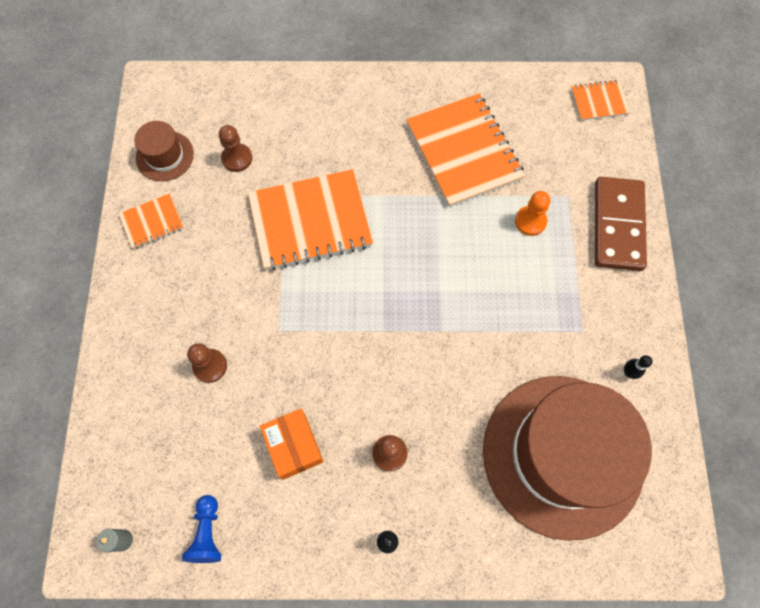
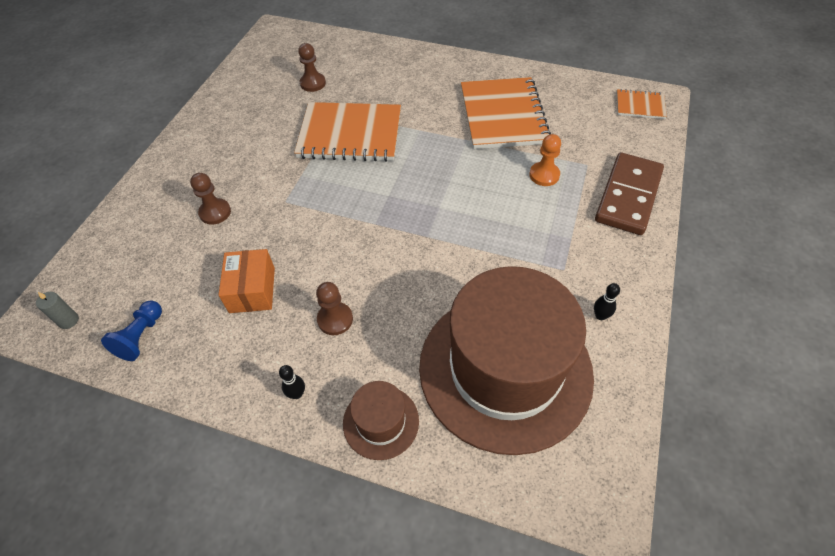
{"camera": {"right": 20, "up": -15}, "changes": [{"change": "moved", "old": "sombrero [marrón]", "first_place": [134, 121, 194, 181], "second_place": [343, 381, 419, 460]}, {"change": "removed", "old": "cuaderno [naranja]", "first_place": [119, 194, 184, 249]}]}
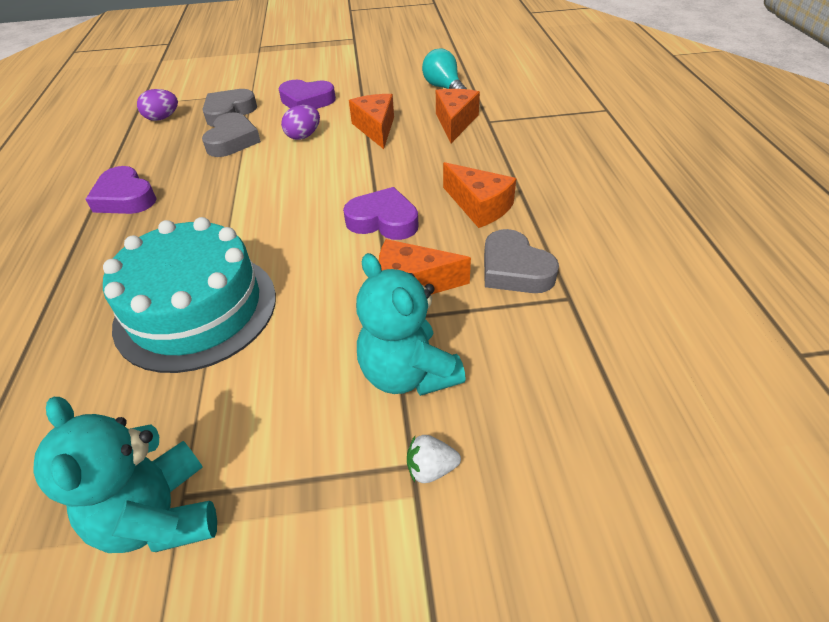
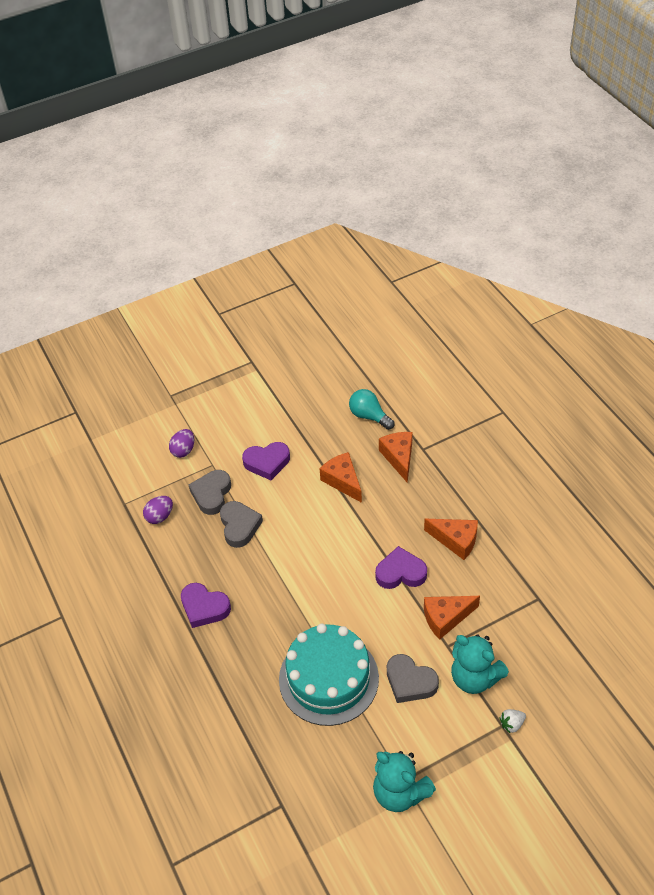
{"camera": {"right": -20, "up": 5}, "changes": [{"change": "moved", "old": "huevo [morado]", "first_place": [281, 105, 320, 140], "second_place": [169, 429, 194, 458]}, {"change": "moved", "old": "corazón [gris]", "first_place": [484, 229, 559, 293], "second_place": [387, 654, 439, 703]}]}
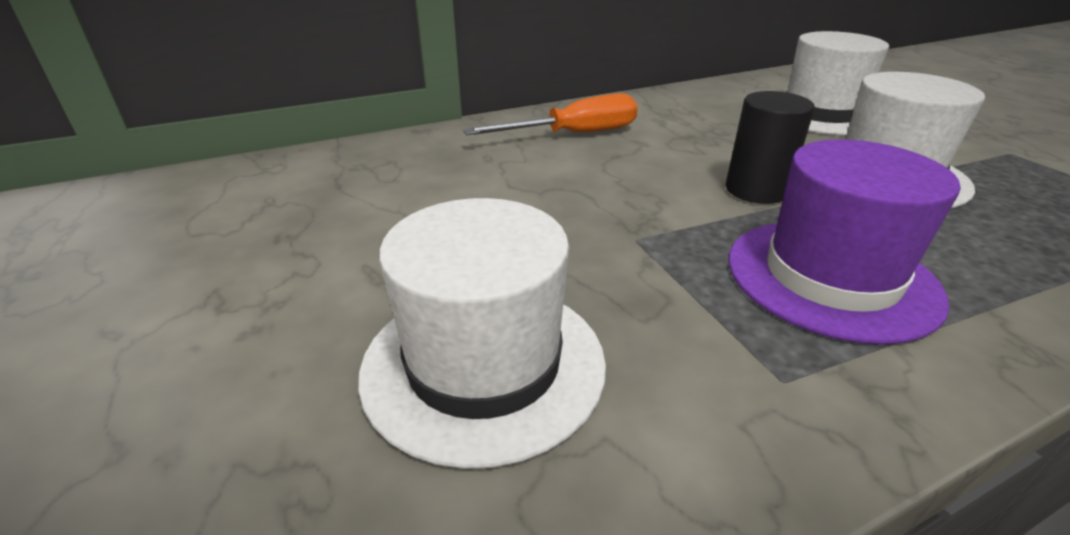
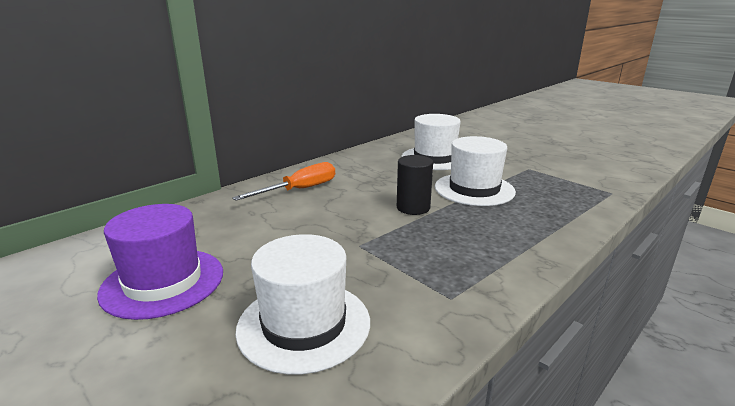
{"camera": {"right": -20, "up": -10}, "changes": [{"change": "moved", "old": "sombrero [morado]", "first_place": [729, 139, 961, 345], "second_place": [97, 204, 223, 320]}]}
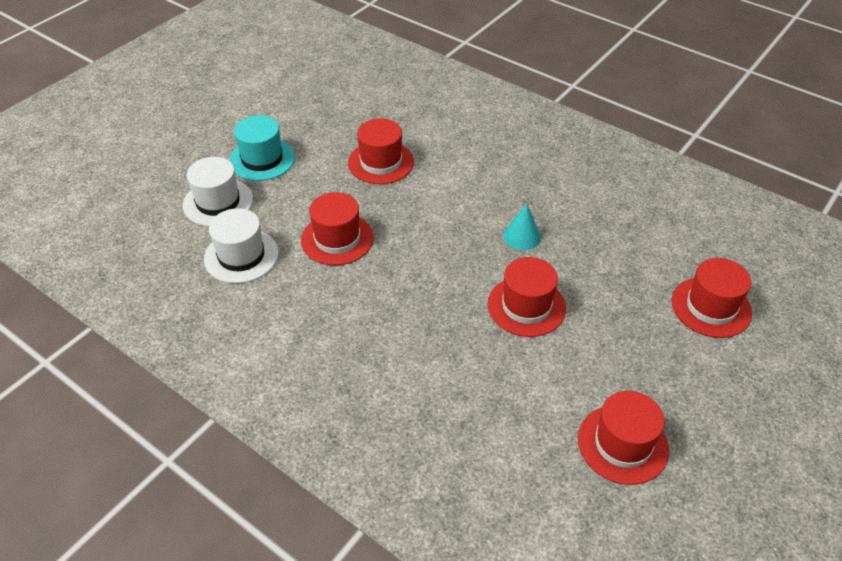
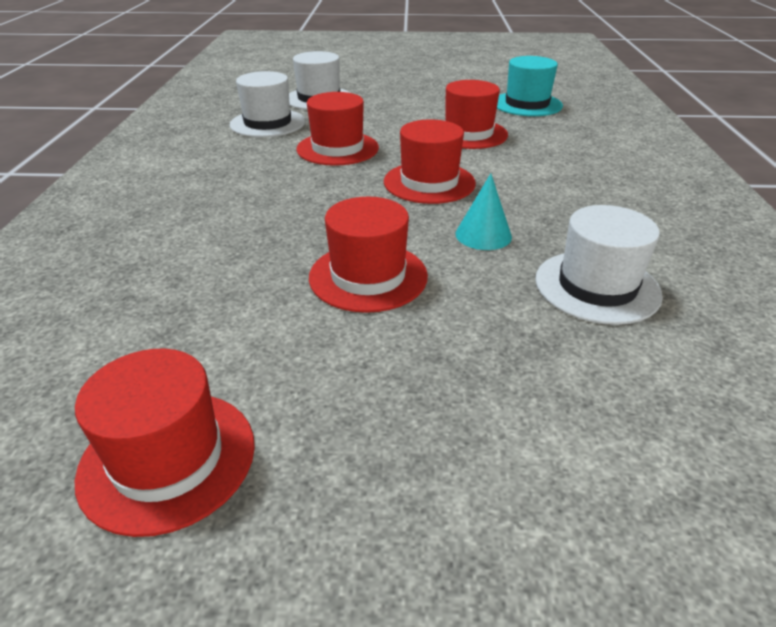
{"camera": {"right": 55, "up": -10}, "changes": [{"change": "moved", "old": "sombrero [turquesa]", "first_place": [229, 115, 295, 181], "second_place": [497, 56, 563, 116]}, {"change": "moved", "old": "sombrero [rojo]", "first_place": [672, 258, 752, 338], "second_place": [384, 119, 476, 204]}, {"change": "added", "new": "sombrero [blanco]", "second_place": [535, 205, 663, 325]}]}
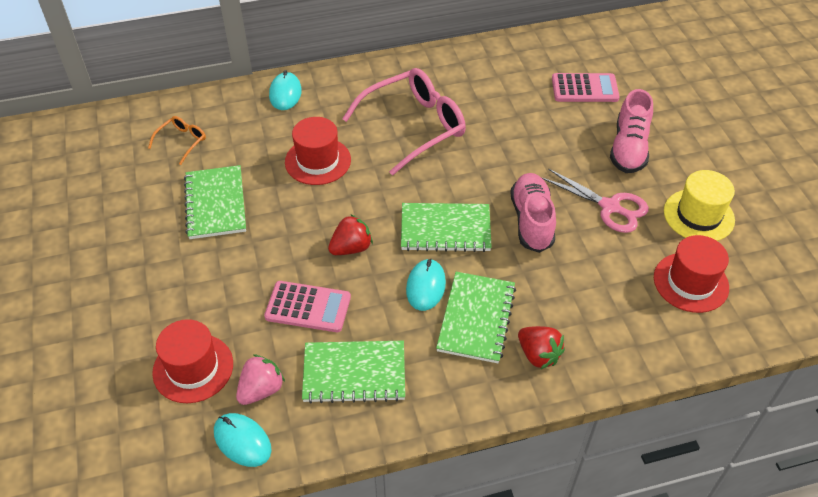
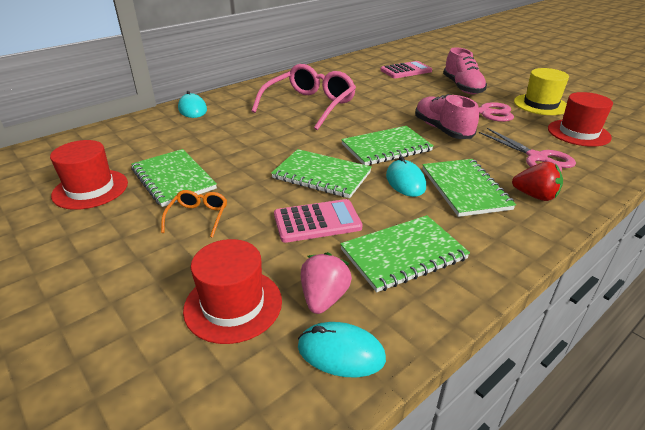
{"camera": {"right": -25, "up": -15}, "changes": [{"change": "moved", "old": "gafas [naranja]", "first_place": [148, 116, 206, 165], "second_place": [161, 190, 227, 238]}, {"change": "moved", "old": "sombrero [rojo]", "first_place": [285, 117, 351, 185], "second_place": [50, 140, 128, 210]}, {"change": "replaced", "old": "fresa [rojo]", "new": "cuaderno [verde]", "first_place": [328, 214, 373, 255], "second_place": [271, 149, 372, 198]}, {"change": "added", "new": "tijeras [rosa]", "second_place": [479, 128, 576, 171]}]}
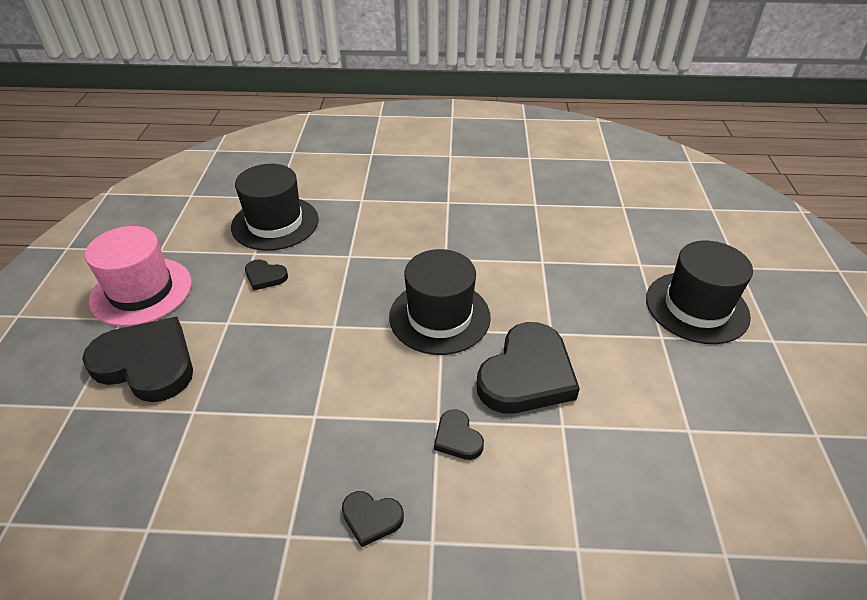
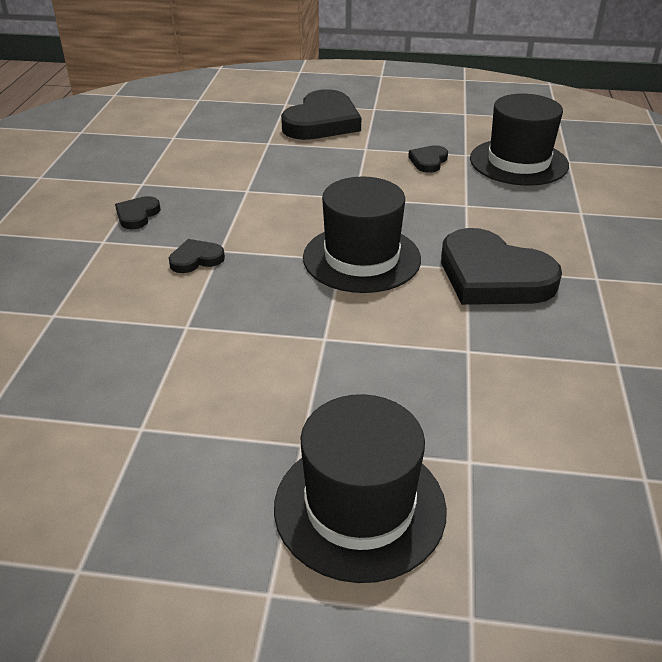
{"camera": {"right": 95, "up": -5}, "changes": [{"change": "removed", "old": "sombrero [rosa]", "first_place": [85, 226, 192, 327]}, {"change": "moved", "old": "corazón [negro]", "first_place": [477, 322, 580, 413], "second_place": [441, 228, 562, 305]}]}
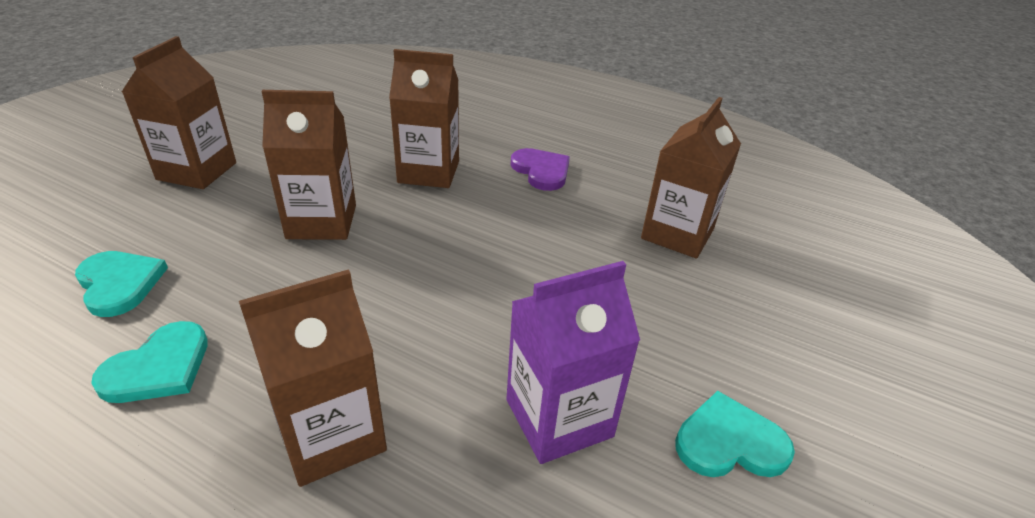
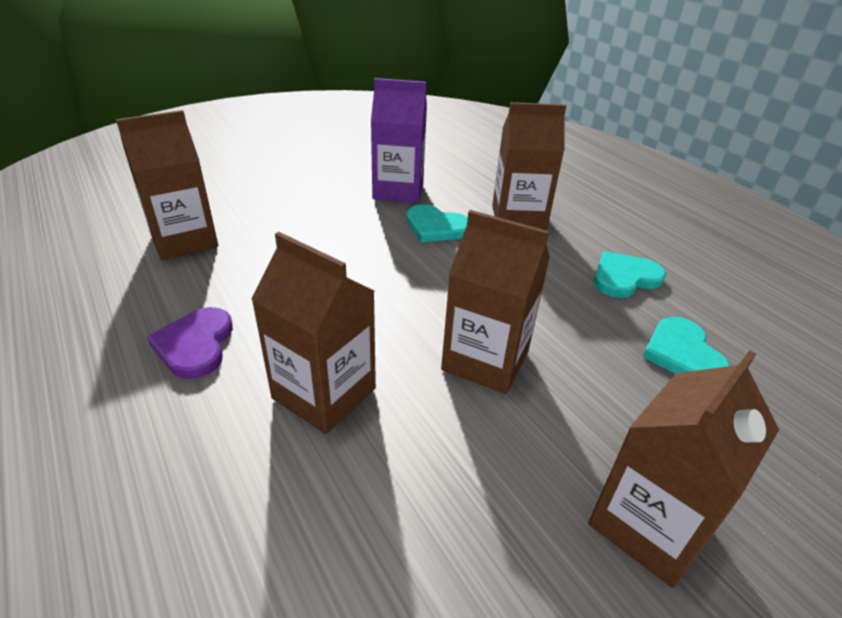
{"camera": {"right": -150, "up": 0}, "changes": [{"change": "moved", "old": "corazón [turquesa]", "first_place": [675, 391, 795, 477], "second_place": [406, 204, 468, 242]}]}
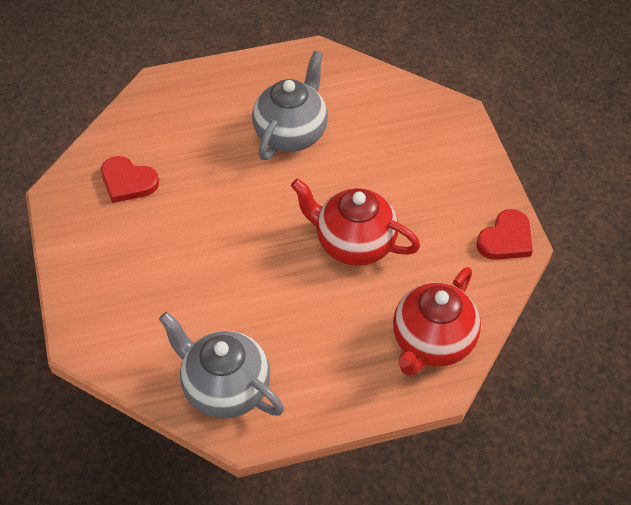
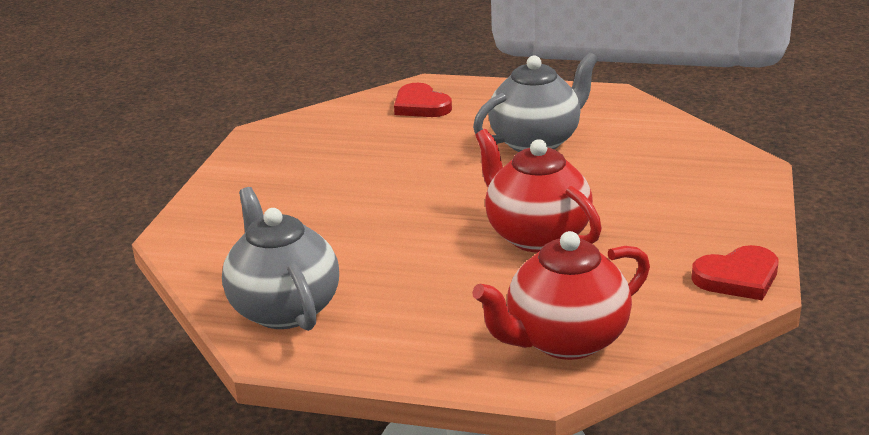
{"camera": {"right": 30, "up": -25}, "changes": [{"change": "moved", "old": "corazón [rojo]", "first_place": [101, 156, 159, 203], "second_place": [394, 83, 452, 117]}]}
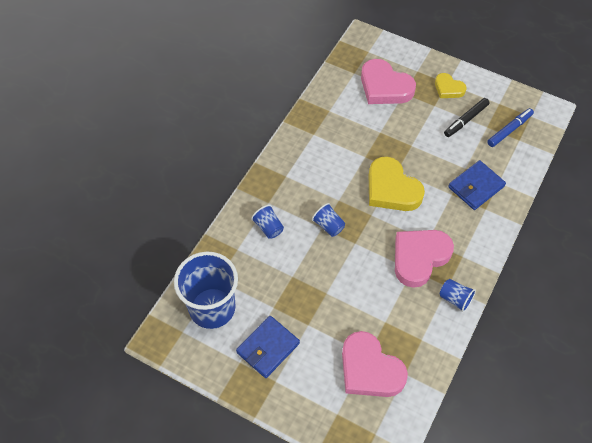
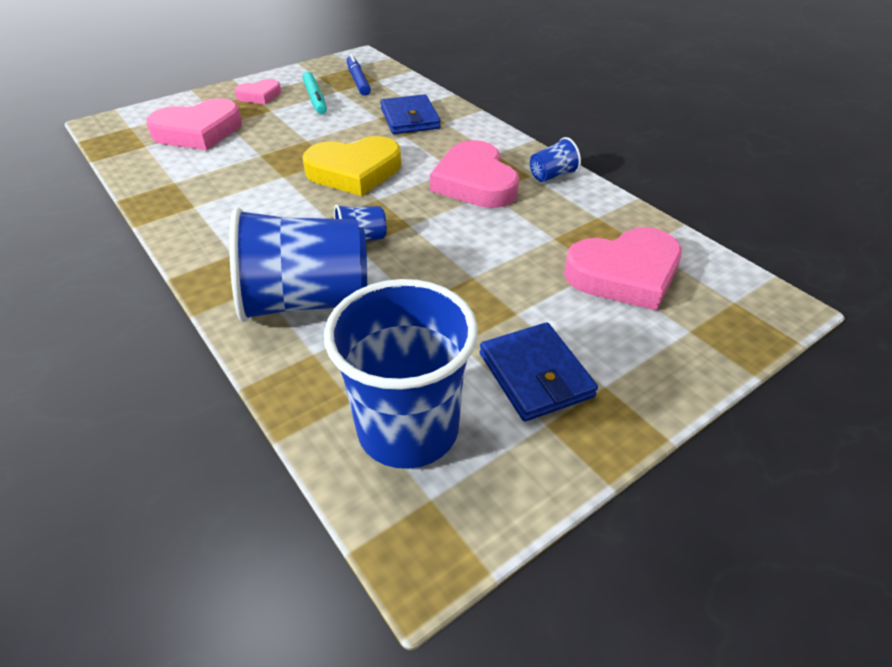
{"camera": {"right": -65, "up": -15}, "changes": [{"change": "recoloured", "old": "corazón [amarillo]", "new": "corazón [rosa]", "first_place": [435, 73, 466, 98], "second_place": [235, 79, 281, 104]}, {"change": "recoloured", "old": "rotulador [negro]", "new": "rotulador [turquesa]", "first_place": [444, 98, 490, 137], "second_place": [302, 72, 327, 114]}, {"change": "resized", "old": "vaso [azul]", "first_place": [251, 205, 284, 239], "second_place": [229, 207, 367, 322], "factor": 2.29}]}
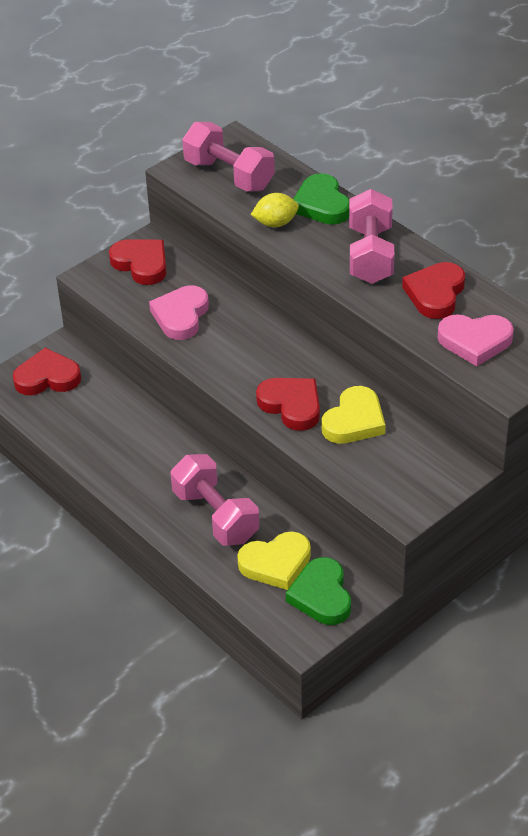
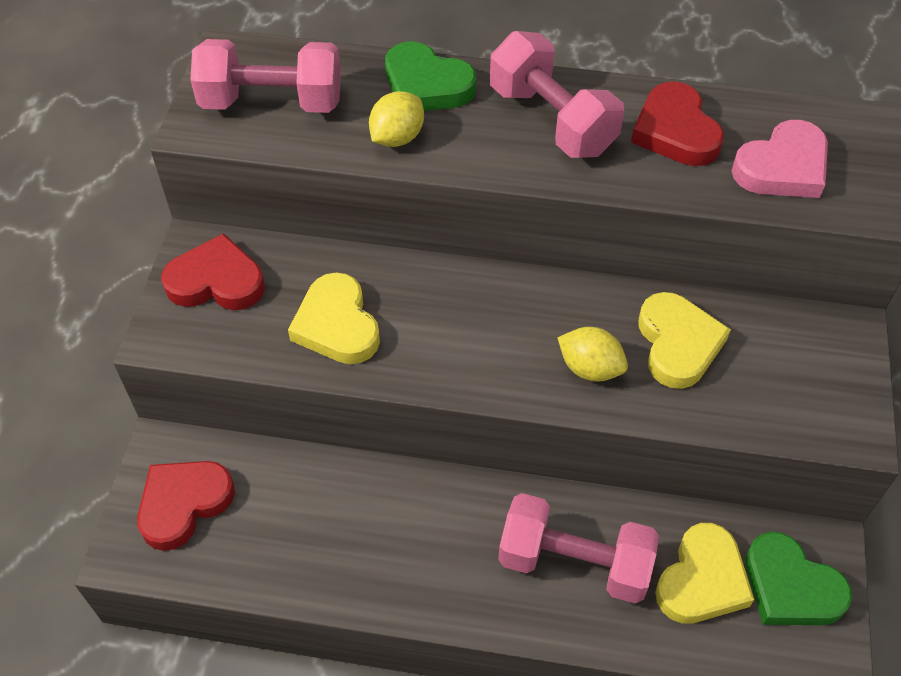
{"camera": {"right": -40, "up": 10}, "changes": [{"change": "recoloured", "old": "corazón [rosa]", "new": "corazón [amarillo]", "first_place": [149, 285, 209, 340], "second_place": [288, 272, 380, 364]}, {"change": "replaced", "old": "corazón [rojo]", "new": "limón [amarillo]", "first_place": [256, 378, 320, 431], "second_place": [557, 327, 628, 381]}]}
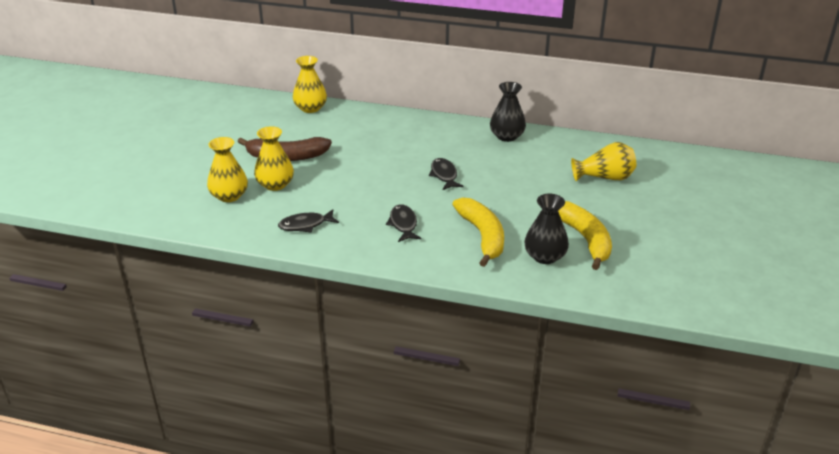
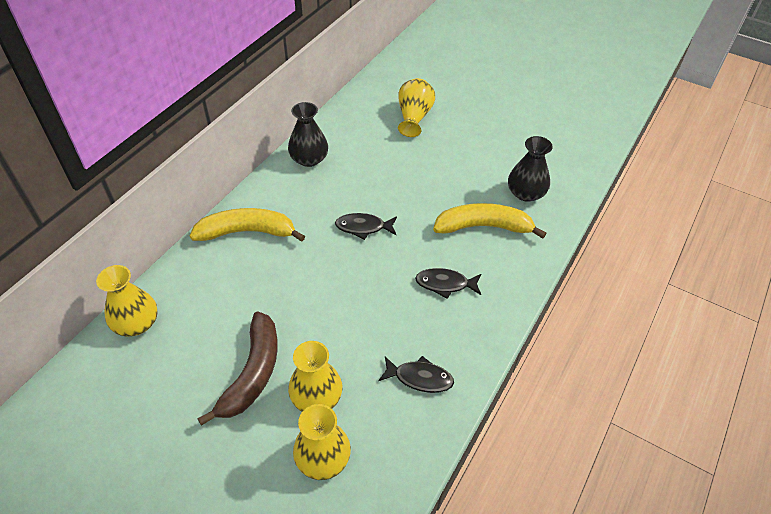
{"camera": {"right": -75, "up": 15}, "changes": [{"change": "moved", "old": "plátano [amarillo]", "first_place": [558, 201, 612, 270], "second_place": [190, 208, 305, 242]}, {"change": "turned", "old": "pez [negro]", "first_place": [278, 210, 339, 233], "second_place": [378, 356, 454, 393], "degrees": -75}]}
